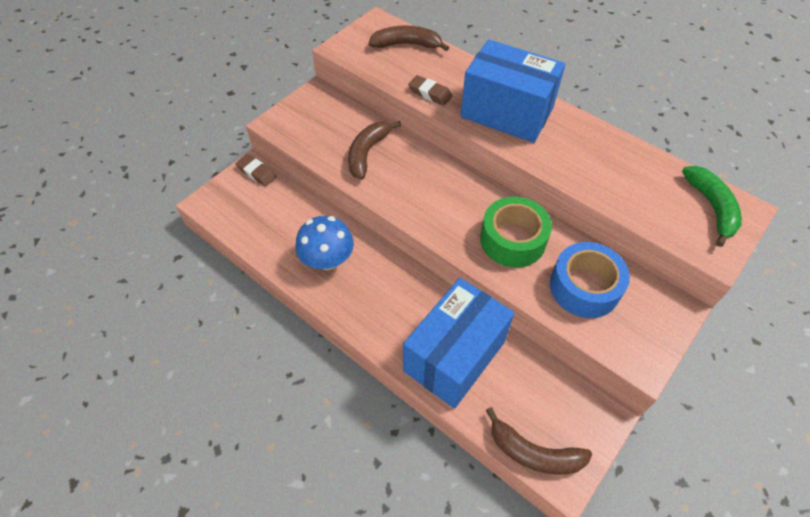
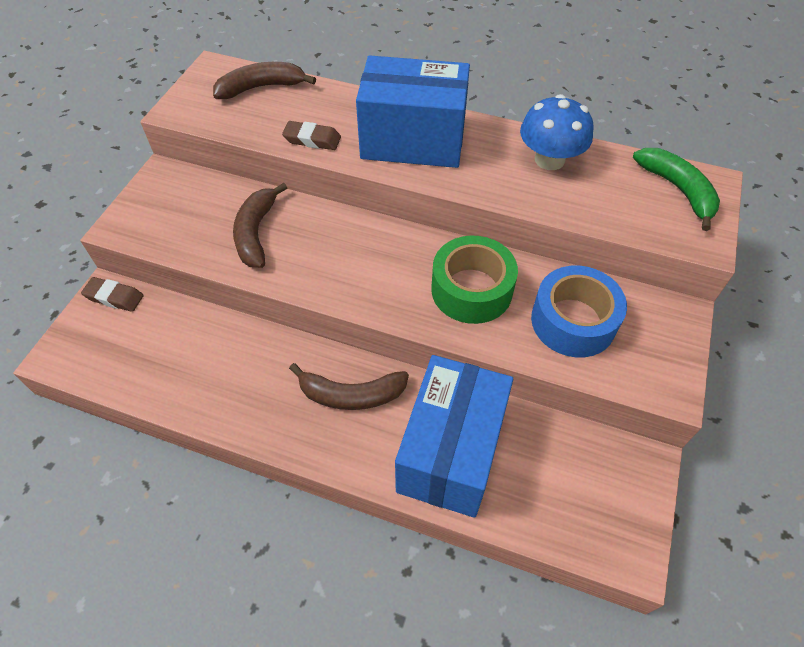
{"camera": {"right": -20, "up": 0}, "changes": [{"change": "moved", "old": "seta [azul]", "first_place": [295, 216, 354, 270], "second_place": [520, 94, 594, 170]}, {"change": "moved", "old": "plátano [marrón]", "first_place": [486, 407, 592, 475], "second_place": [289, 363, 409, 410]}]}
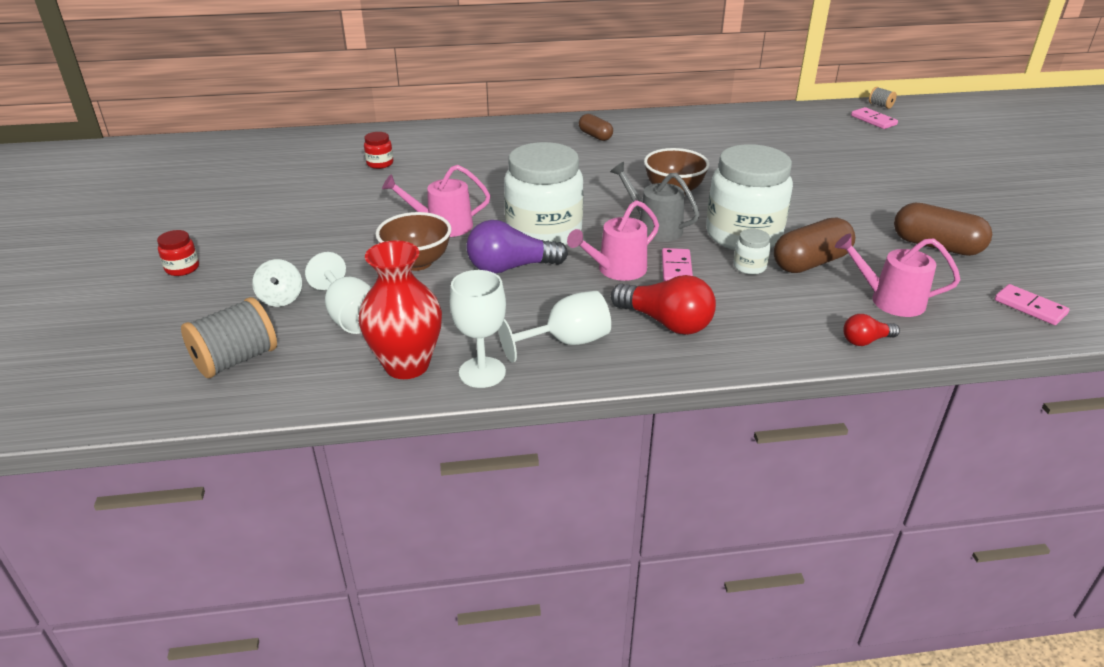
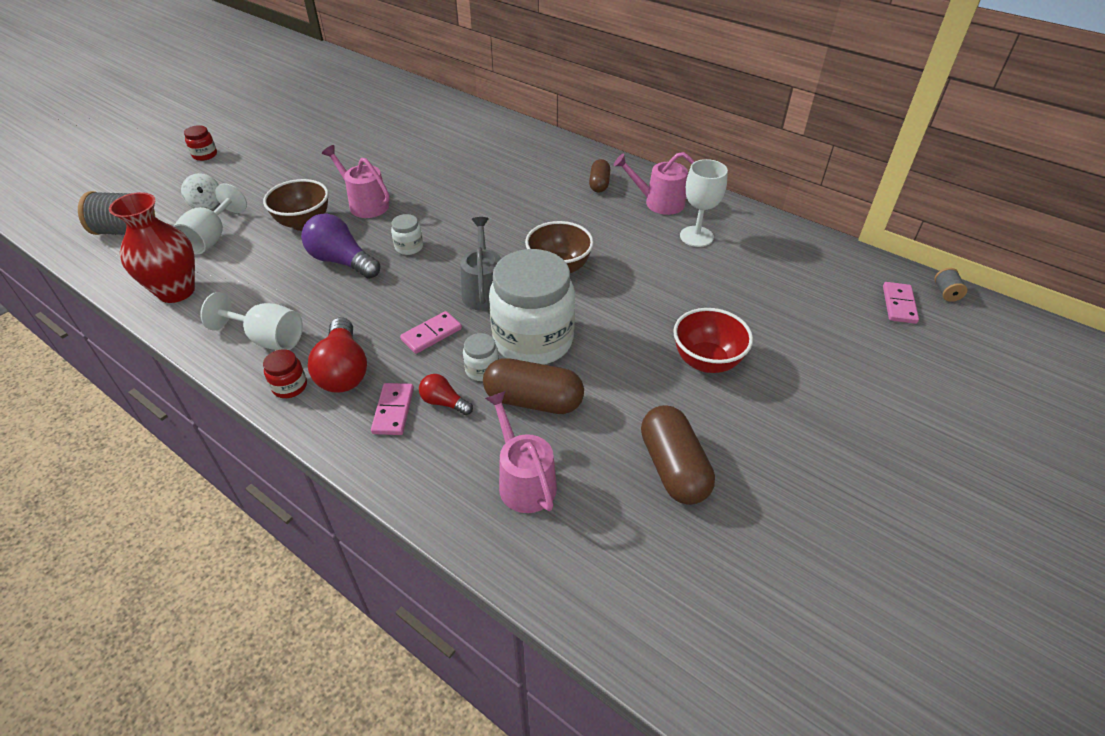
{"camera": {"right": 45, "up": 10}, "changes": [{"change": "moved", "old": "tarro [rojo]", "first_place": [364, 132, 393, 169], "second_place": [263, 349, 307, 398]}, {"change": "resized", "old": "tarro [blanco]", "first_place": [504, 142, 583, 245], "second_place": [391, 214, 423, 255], "factor": 0.41}, {"change": "moved", "old": "regadera [rosa]", "first_place": [567, 200, 659, 281], "second_place": [613, 152, 695, 215]}, {"change": "turned", "old": "peonza [blanco]", "first_place": [252, 259, 302, 307], "second_place": [181, 173, 219, 209], "degrees": -60}, {"change": "moved", "old": "copa [blanco]", "first_place": [450, 270, 506, 388], "second_place": [680, 159, 728, 247]}, {"change": "moved", "old": "ficha de dominó [rosa]", "first_place": [995, 284, 1069, 325], "second_place": [371, 383, 414, 435]}, {"change": "moved", "old": "bombilla [rojo]", "first_place": [843, 314, 900, 346], "second_place": [419, 374, 473, 415]}, {"change": "added", "new": "cuenco [rojo]", "second_place": [673, 308, 753, 373]}]}
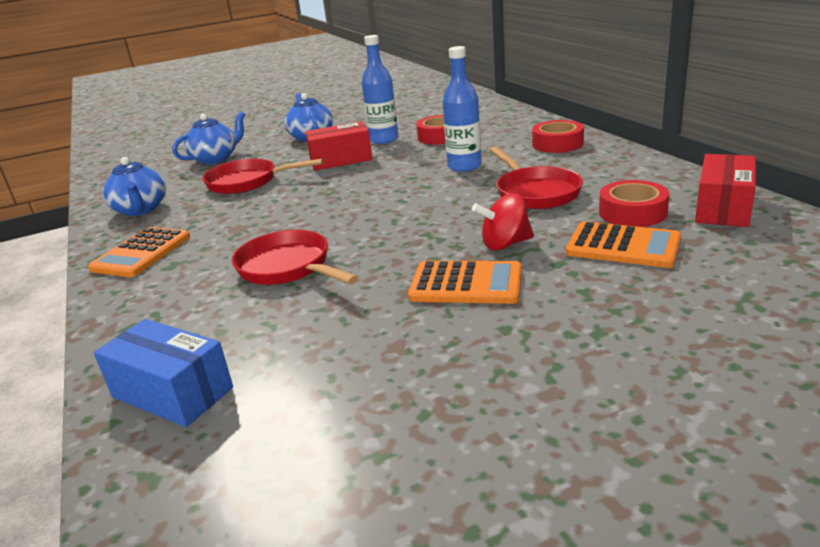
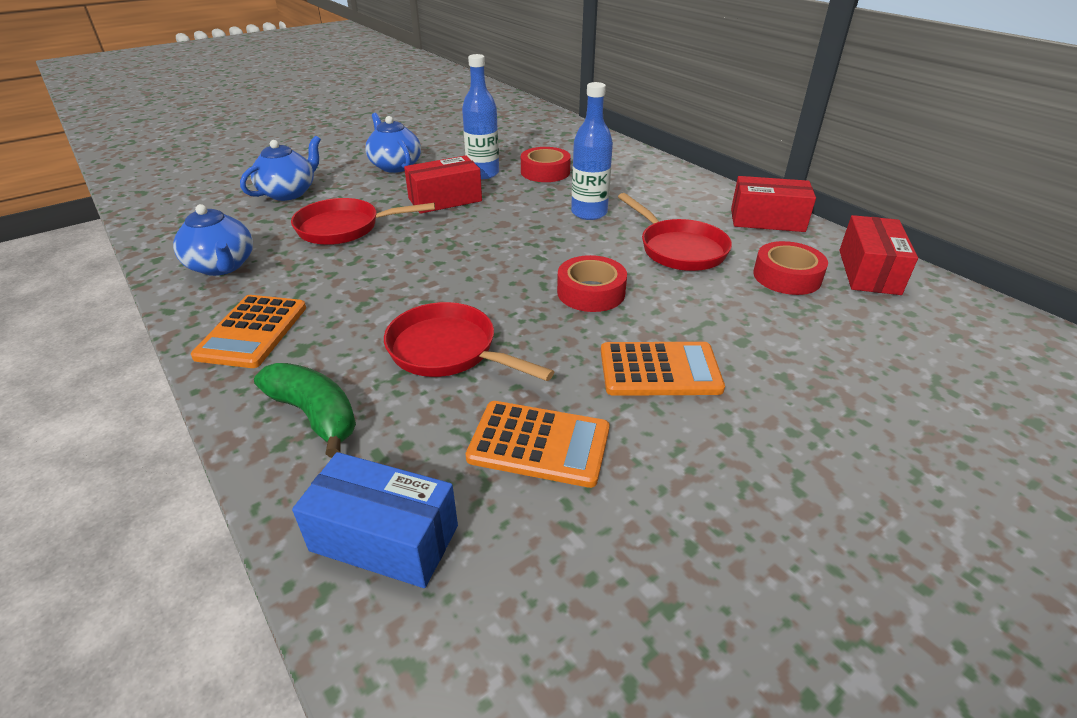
{"camera": {"right": -15, "up": 10}, "changes": [{"change": "moved", "old": "cinta adhesiva [rojo]", "first_place": [532, 120, 584, 153], "second_place": [557, 255, 627, 312]}, {"change": "removed", "old": "peonza [rojo]", "first_place": [472, 193, 534, 251]}, {"change": "moved", "old": "calculadora [naranja]", "first_place": [566, 221, 681, 268], "second_place": [466, 401, 610, 488]}, {"change": "added", "new": "caja [rojo]", "second_place": [731, 176, 816, 232]}, {"change": "added", "new": "plátano [verde]", "second_place": [254, 363, 356, 458]}]}
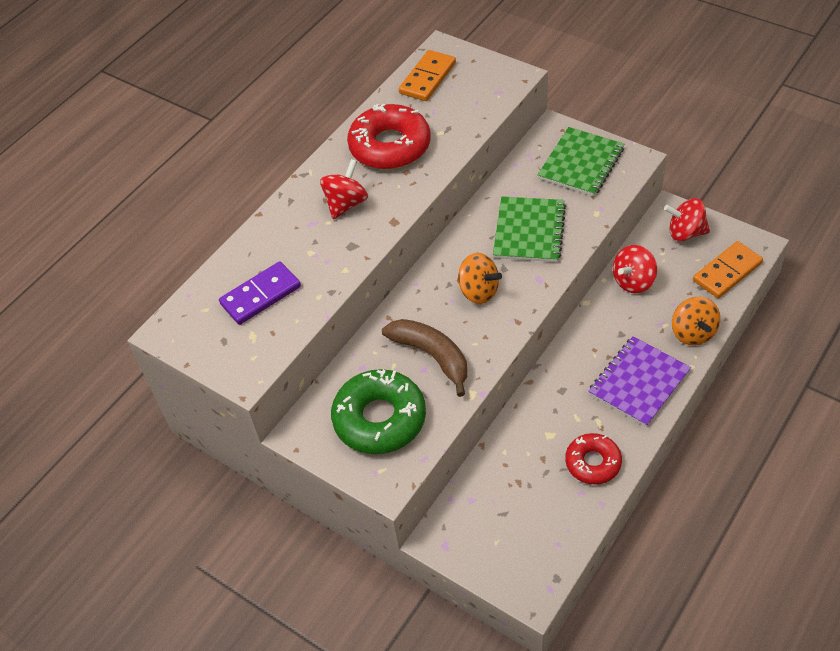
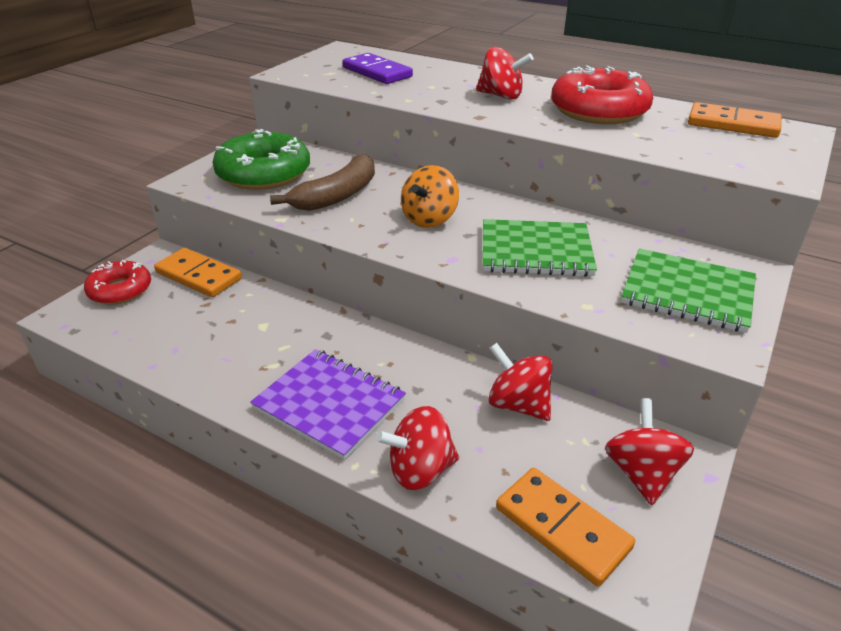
{"camera": {"right": 80, "up": -15}, "changes": [{"change": "recoloured", "old": "peonza [naranja]", "new": "peonza [rojo]", "first_place": [672, 297, 720, 346], "second_place": [375, 406, 459, 490]}, {"change": "moved", "old": "rosquilla [rojo]", "first_place": [565, 433, 622, 484], "second_place": [84, 260, 151, 305]}, {"change": "added", "new": "ficha de dominó [naranja]", "second_place": [154, 248, 242, 297]}]}
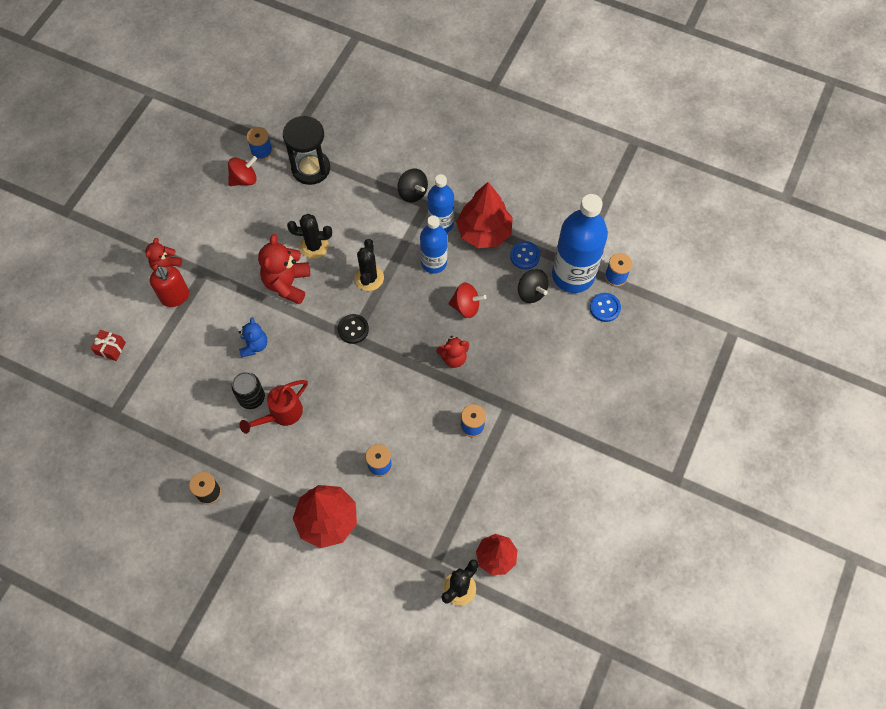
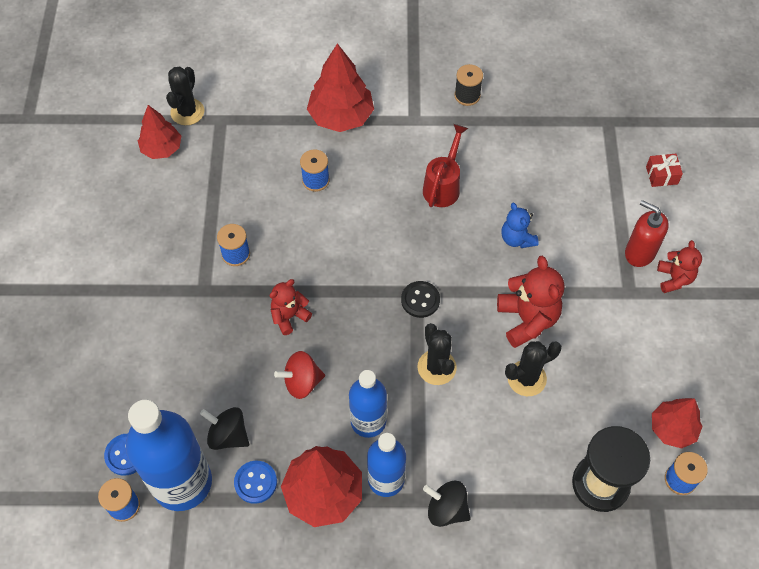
{"camera": {"right": 155, "up": -5}, "changes": [{"change": "replaced", "old": "peonza [rojo]", "new": "árbol [rojo]", "first_place": [228, 156, 257, 186], "second_place": [652, 398, 703, 449]}, {"change": "removed", "old": "lata [negro]", "first_place": [231, 372, 265, 409]}]}
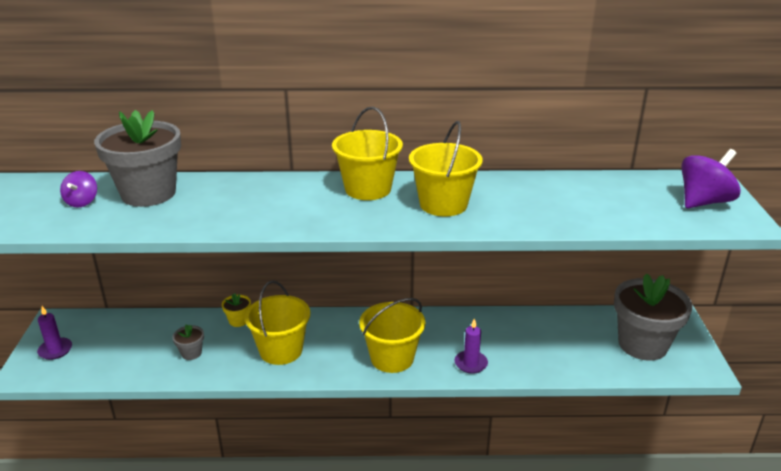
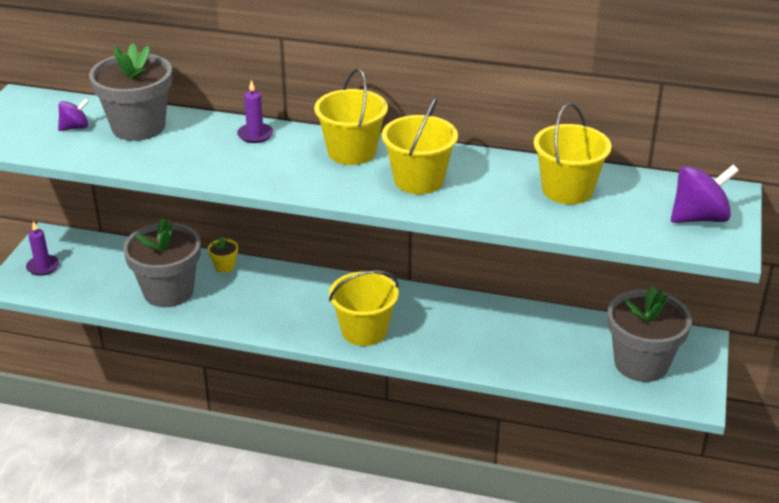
{"camera": {"right": 15, "up": 5}, "changes": [{"change": "turned", "old": "peonza [morado]", "first_place": [60, 171, 97, 208], "second_place": [58, 99, 89, 131], "degrees": -135}, {"change": "moved", "old": "balde [amarillo]", "first_place": [244, 281, 310, 365], "second_place": [534, 103, 612, 204]}, {"change": "moved", "old": "vela [morado]", "first_place": [455, 318, 488, 374], "second_place": [237, 80, 273, 143]}, {"change": "resized", "old": "maceta [gris]", "first_place": [172, 324, 204, 360], "second_place": [123, 218, 201, 307], "factor": 2.41}]}
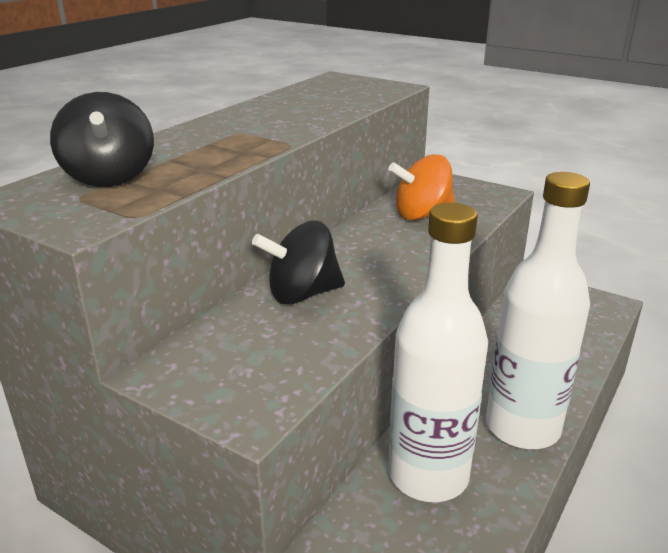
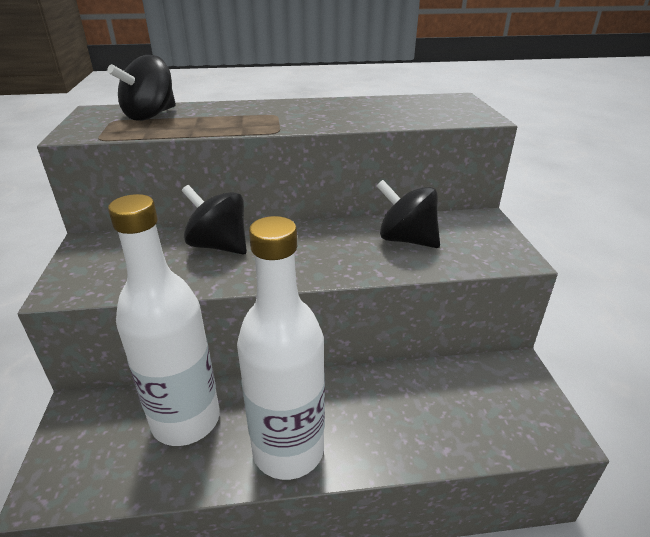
{"camera": {"right": 50, "up": 5}, "changes": [{"change": "recoloured", "old": "peonza [naranja]", "new": "peonza [negro]", "first_place": [388, 154, 455, 221], "second_place": [377, 180, 440, 248]}]}
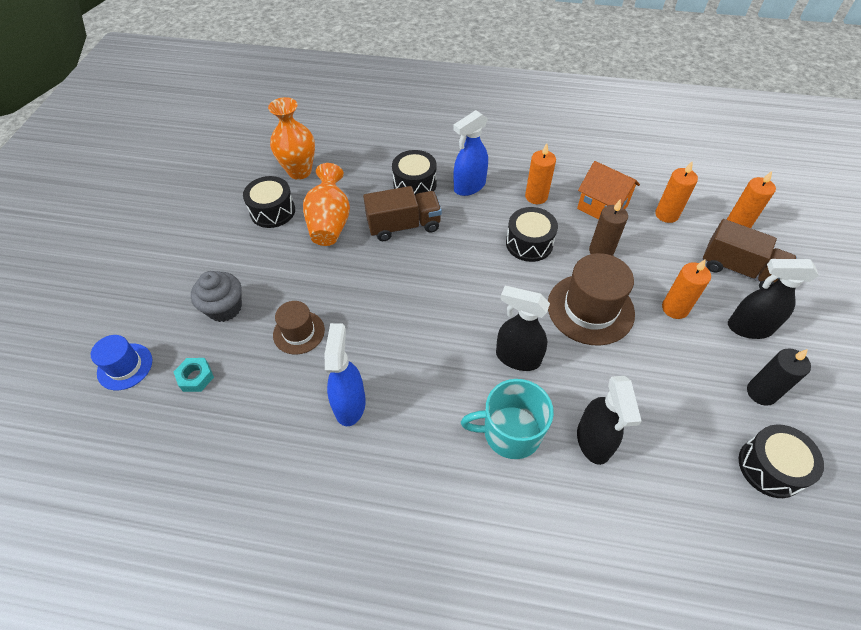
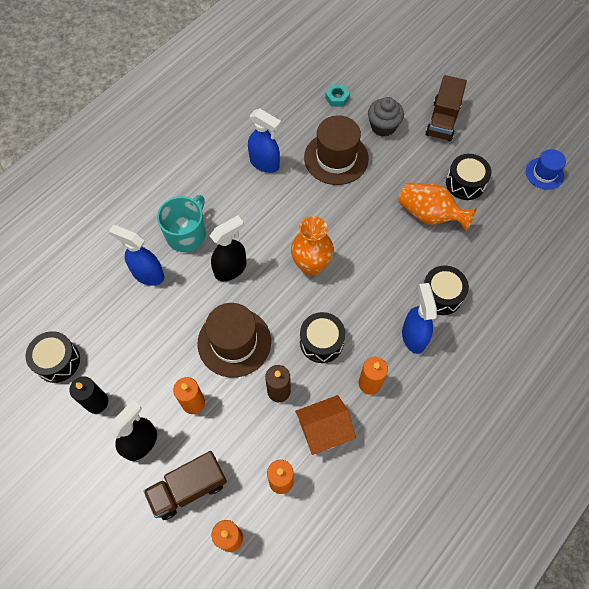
{"camera": {"right": 120, "up": 10}, "changes": [{"change": "moved", "old": "florero [naranja]", "first_place": [268, 97, 315, 180], "second_place": [291, 216, 334, 276]}, {"change": "moved", "old": "camión [marrón]", "first_place": [363, 186, 442, 241], "second_place": [426, 75, 467, 141]}, {"change": "resized", "old": "sombrero [marrón]", "first_place": [273, 301, 325, 355], "second_place": [304, 115, 369, 185], "factor": 1.71}, {"change": "moved", "old": "sombrero [azul]", "first_place": [91, 335, 152, 390], "second_place": [526, 149, 566, 190]}, {"change": "recoloured", "old": "pulverizador [negro]", "new": "pulverizador [azul]", "first_place": [577, 376, 642, 465], "second_place": [108, 224, 164, 286]}]}
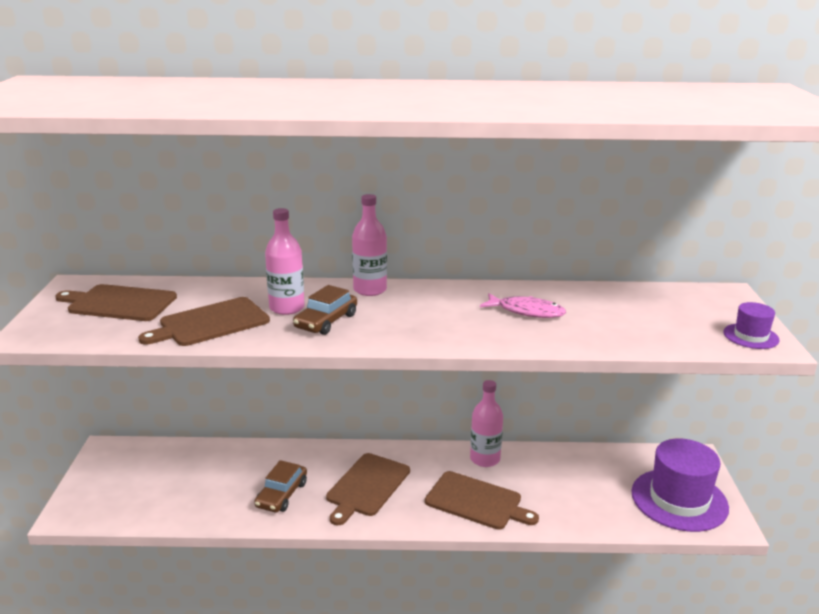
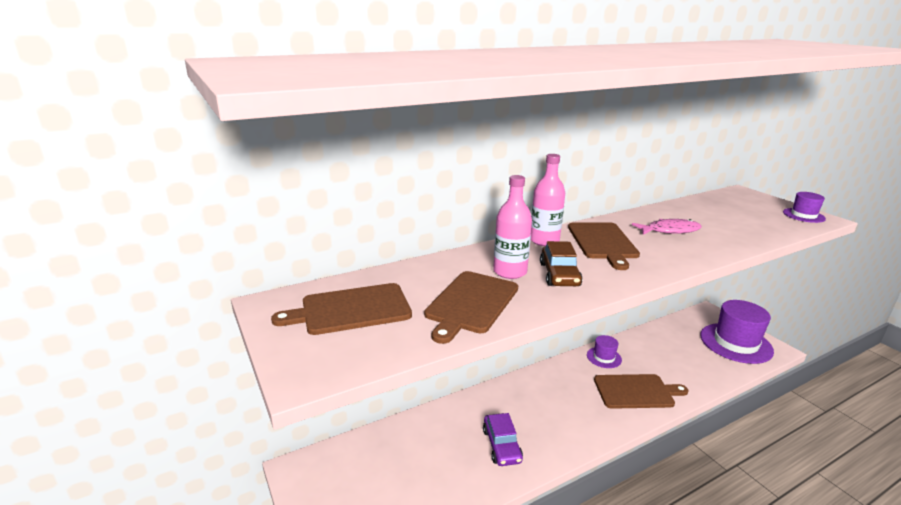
{"camera": {"right": -30, "up": 0}, "changes": [{"change": "replaced", "old": "botella [rosa]", "new": "sombrero [morado]", "first_place": [470, 380, 503, 467], "second_place": [587, 335, 622, 368]}, {"change": "moved", "old": "tabla de cortar [marrón]", "first_place": [326, 453, 410, 525], "second_place": [568, 222, 640, 270]}, {"change": "recoloured", "old": "coche [marrón]", "new": "coche [morado]", "first_place": [254, 460, 307, 512], "second_place": [483, 413, 523, 466]}]}
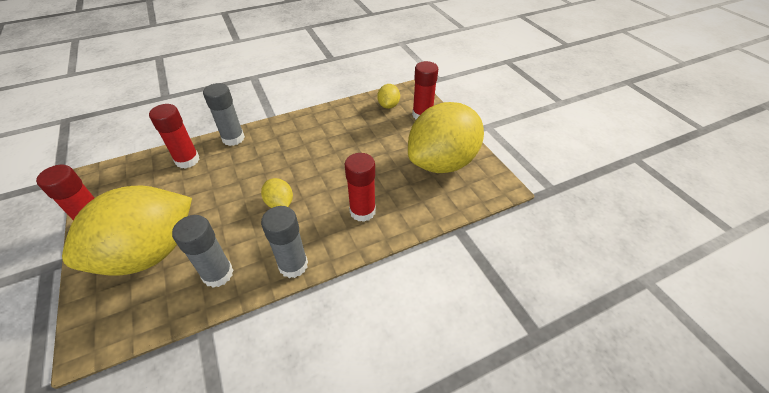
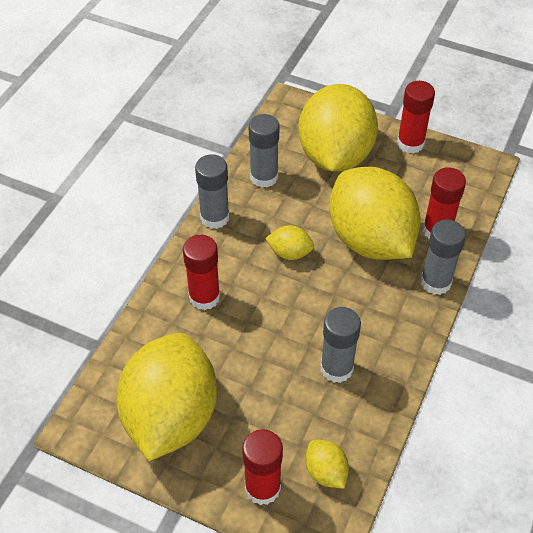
{"camera": {"right": 140, "up": 5}, "changes": [{"change": "added", "new": "limón [amarillo]", "second_place": [329, 167, 421, 260]}, {"change": "added", "new": "barra de pegamento [gris]", "second_place": [321, 307, 361, 383]}]}
